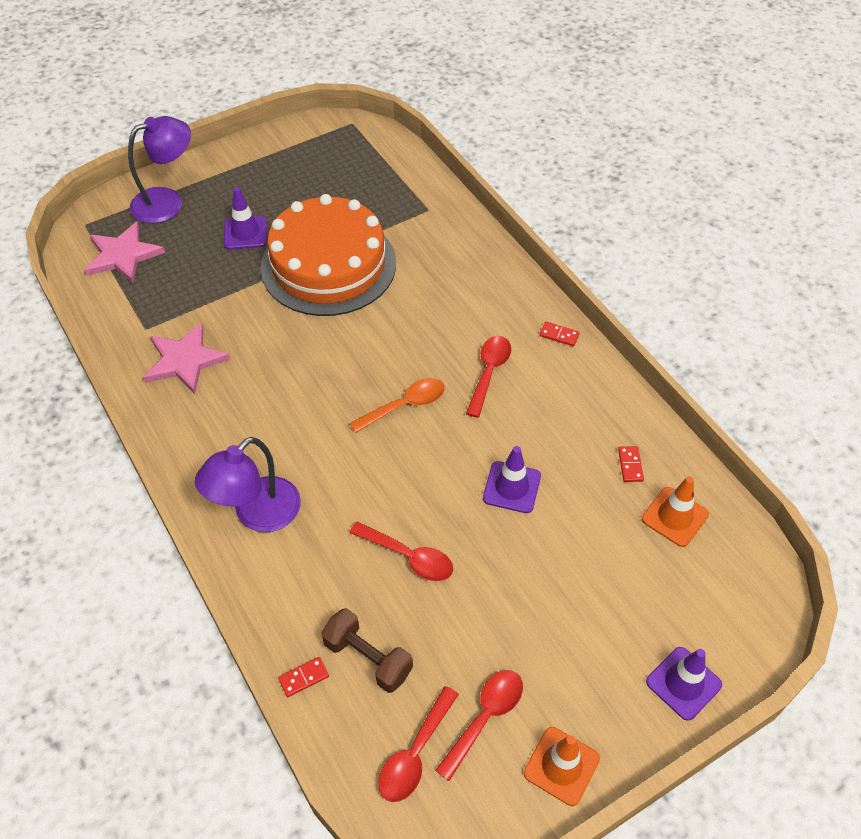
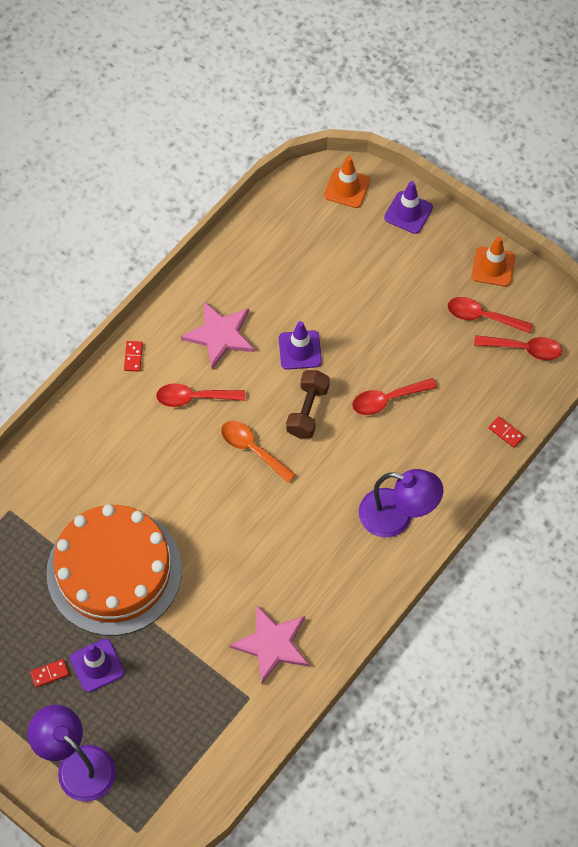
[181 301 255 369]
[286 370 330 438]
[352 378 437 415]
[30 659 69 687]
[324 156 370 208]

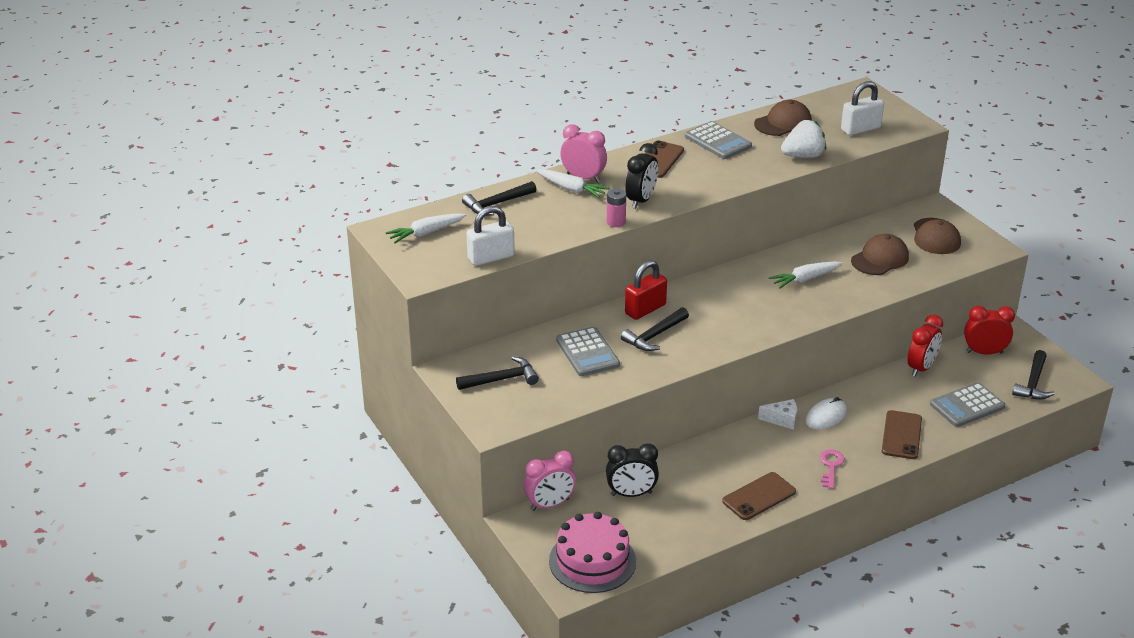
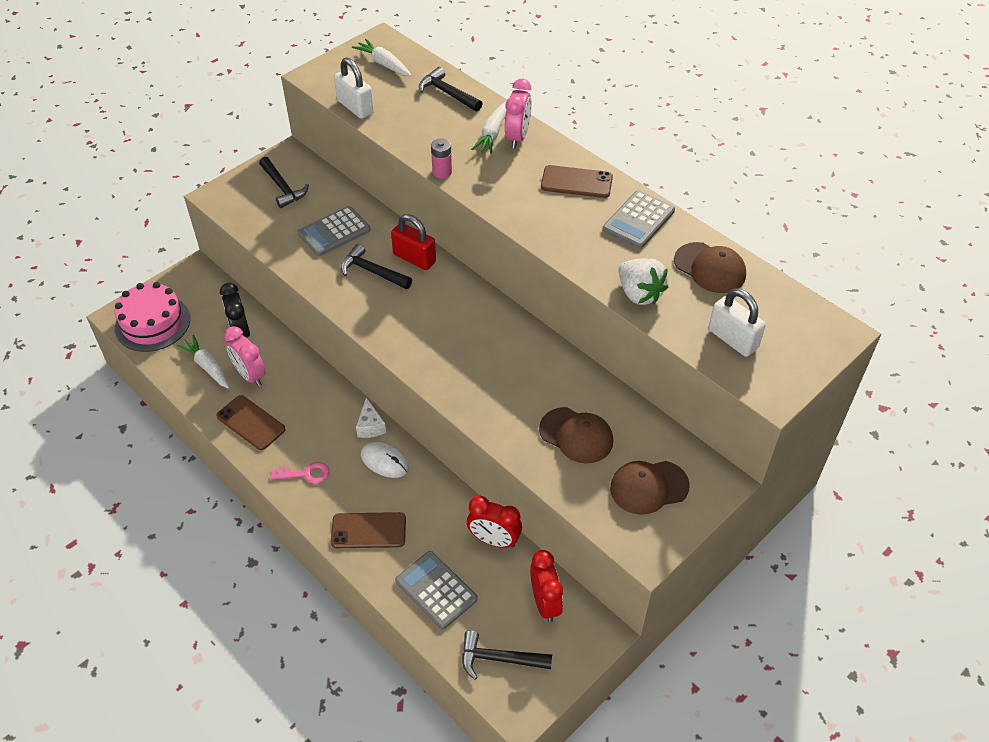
[224 326 266 387]
[625 143 658 209] (first image)
[176 335 229 389]

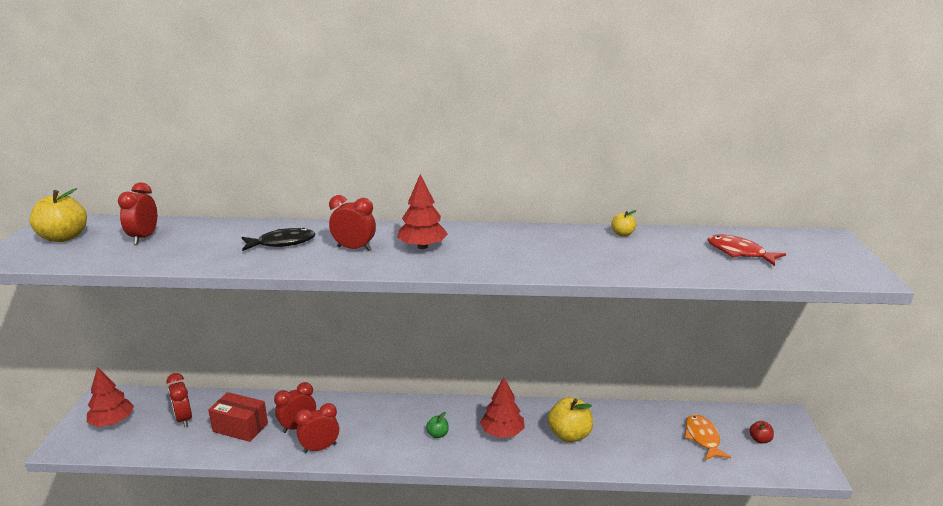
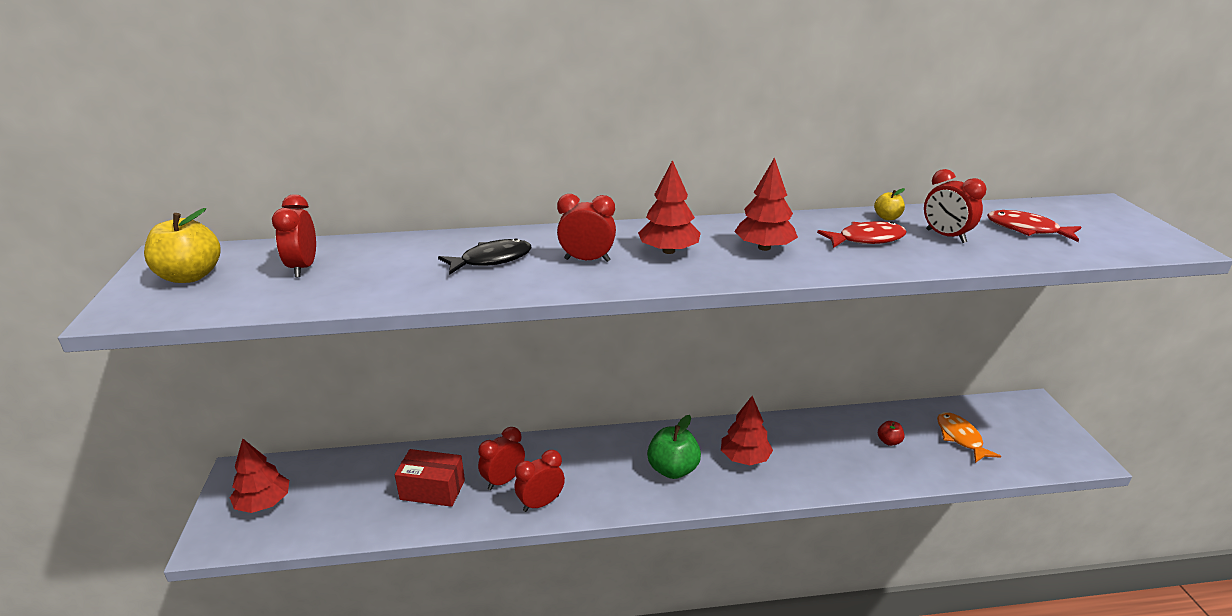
[924 169 986 243]
[647 415 701 479]
[548 397 593 442] (first image)
[878 421 904 446]
[734 157 798 251]
[817 221 907 248]

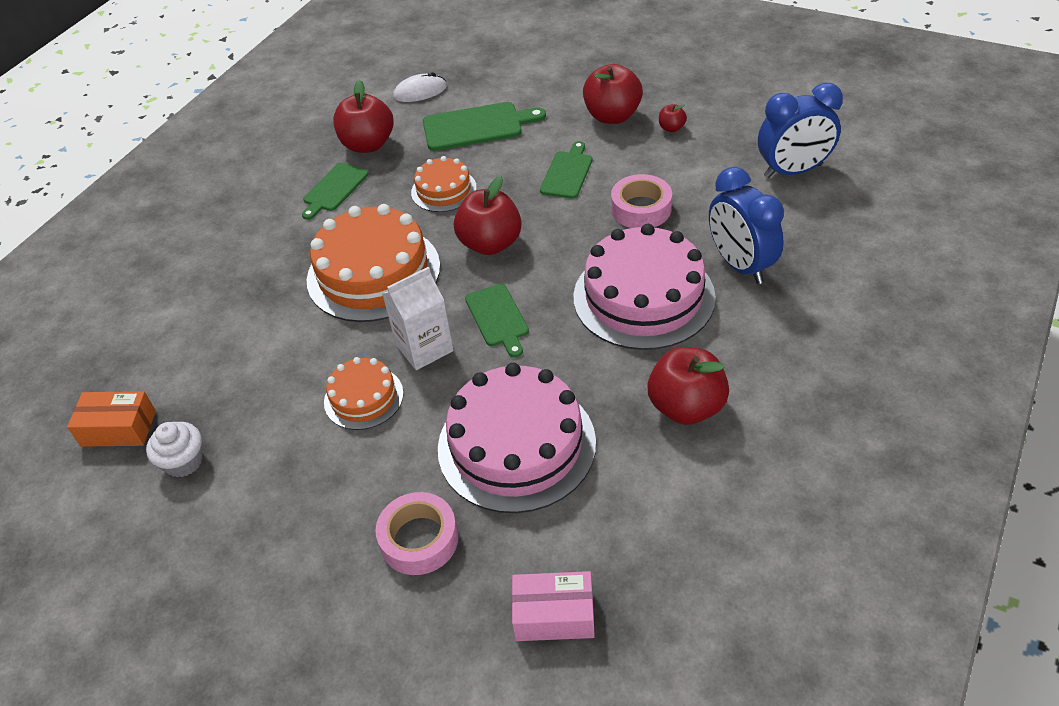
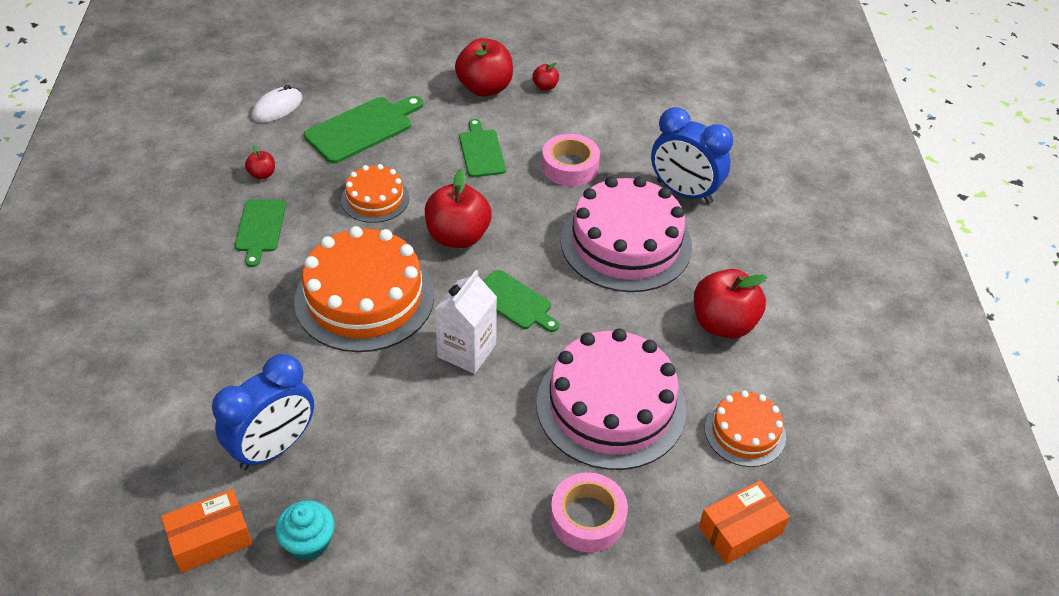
[275 500 335 561]
[705 390 786 467]
[245 145 275 179]
[699 480 790 564]
[212 354 314 470]

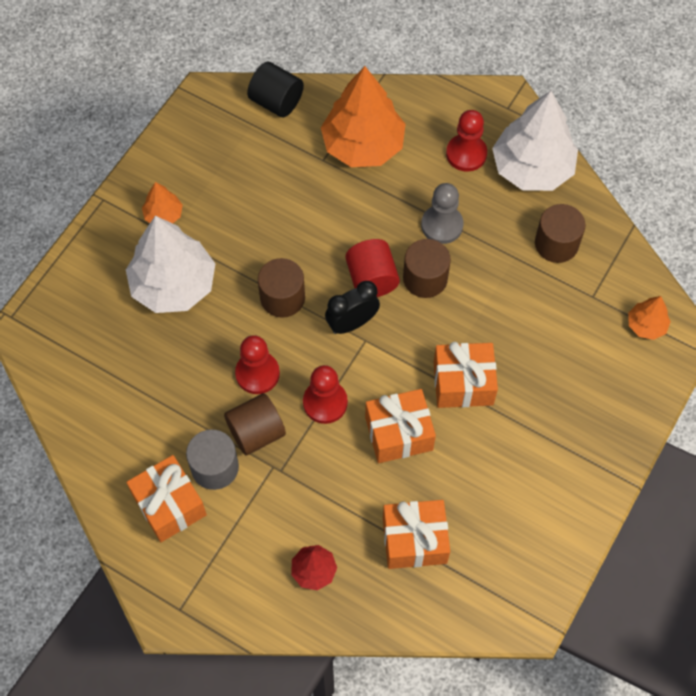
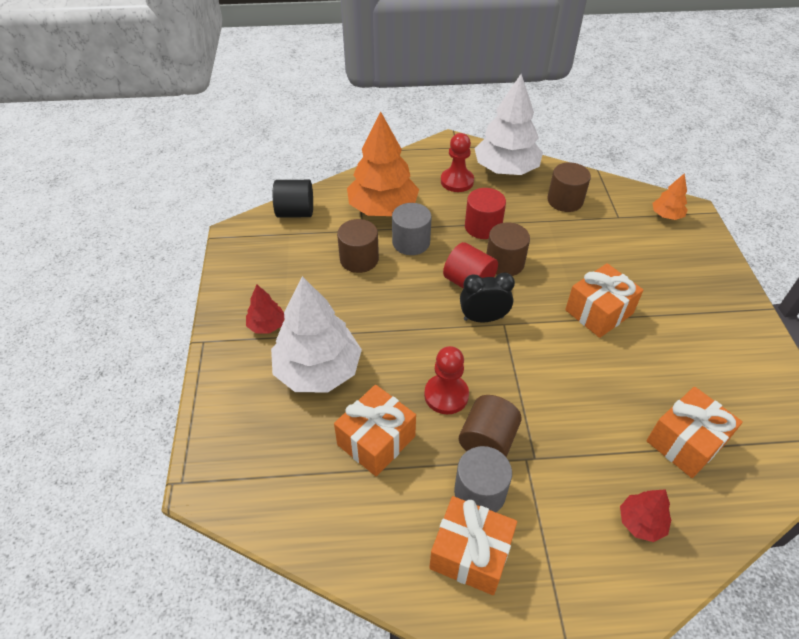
[246 285 284 333]
[337 219 379 273]
[303 365 348 424] (first image)
[460 273 515 322]
[334 385 416 477]
[465 188 506 239]
[392 203 432 255]

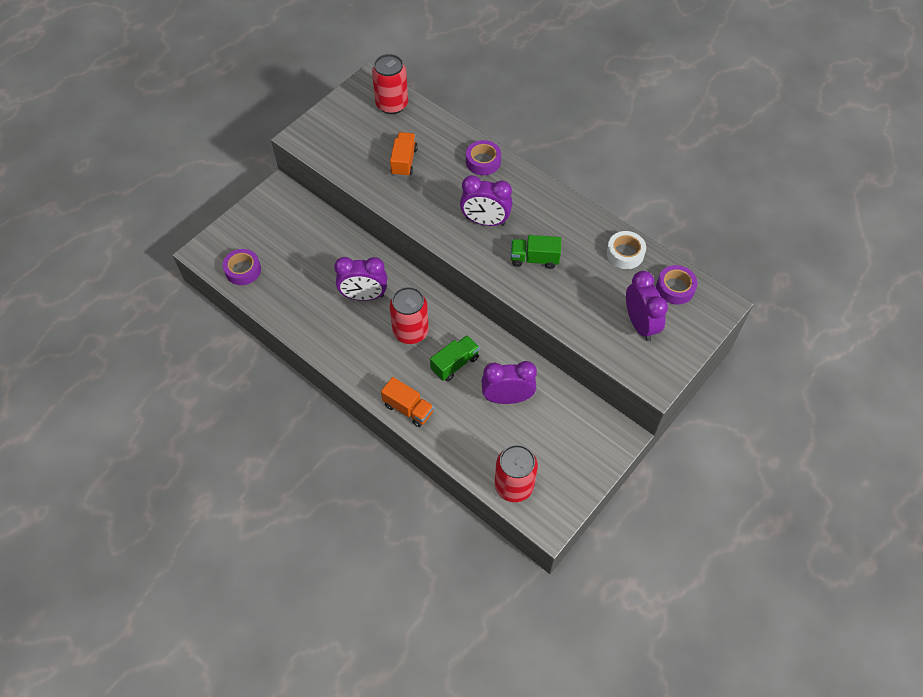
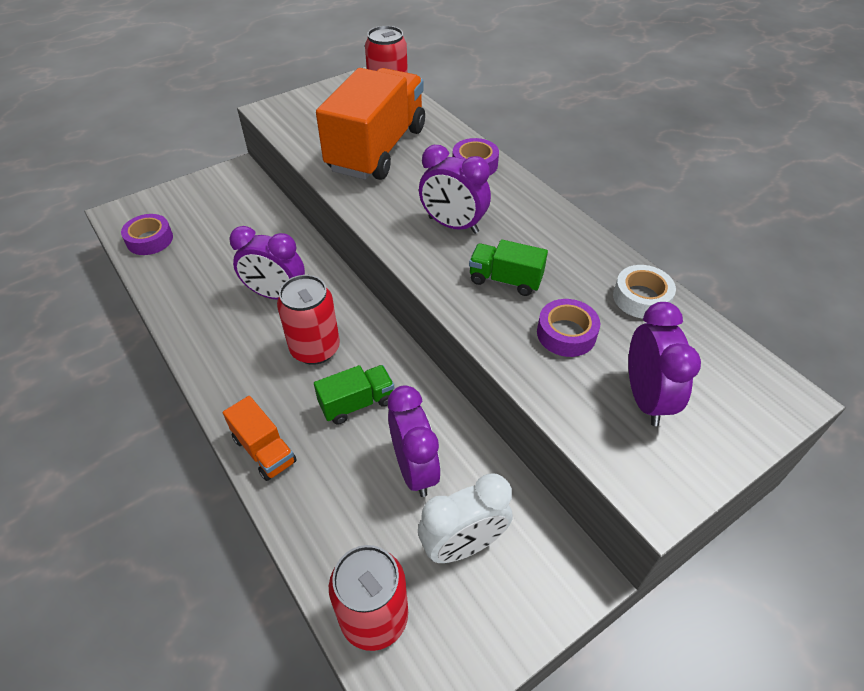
[316 68 425 180]
[388 385 441 497]
[537 299 600 357]
[418 473 513 563]

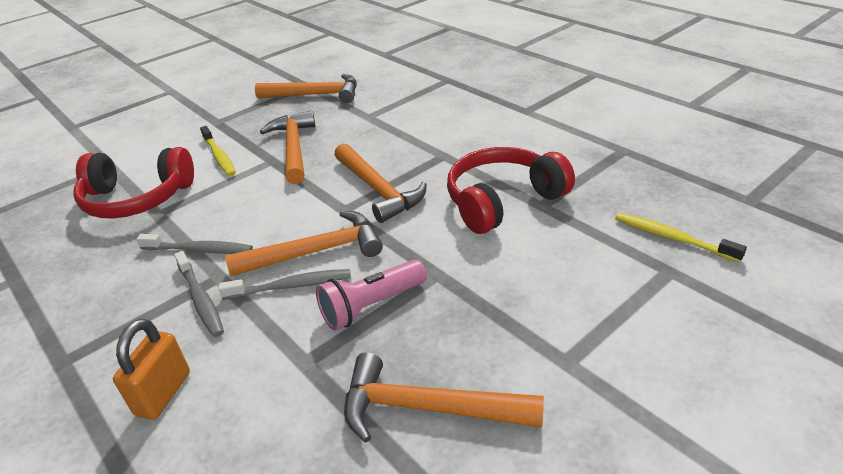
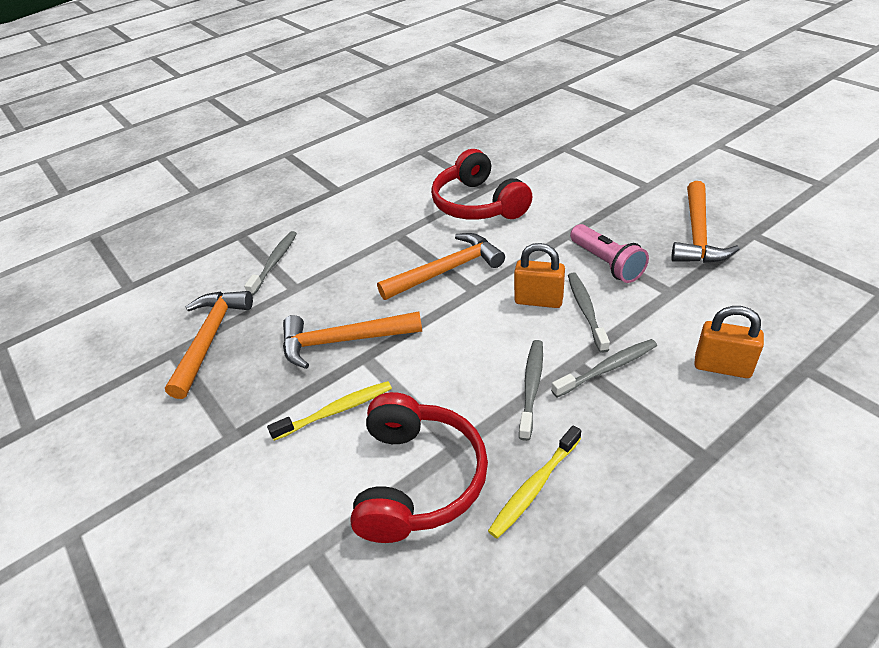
[514 243 565 308]
[488 425 581 539]
[244 231 297 296]

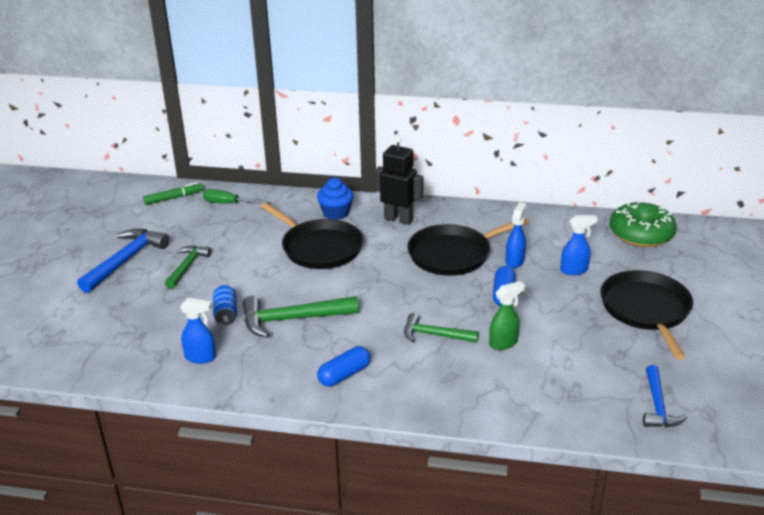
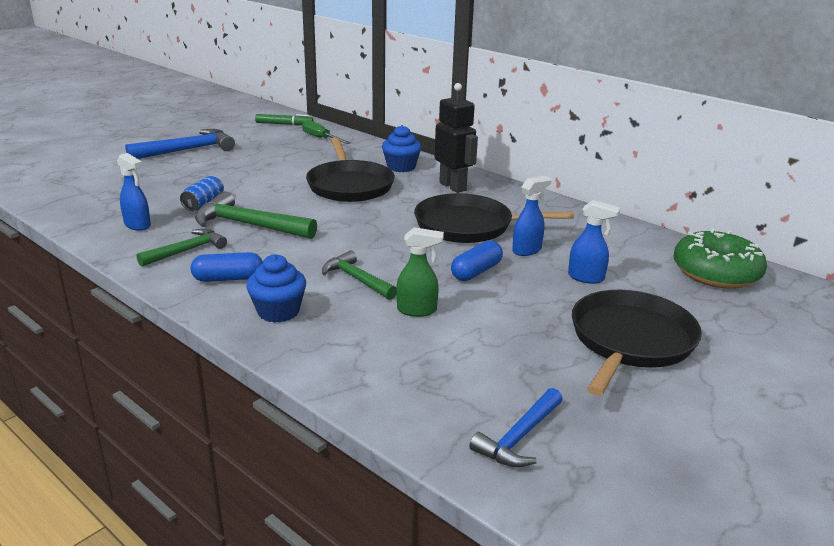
[137 229 227 267]
[246 254 306 323]

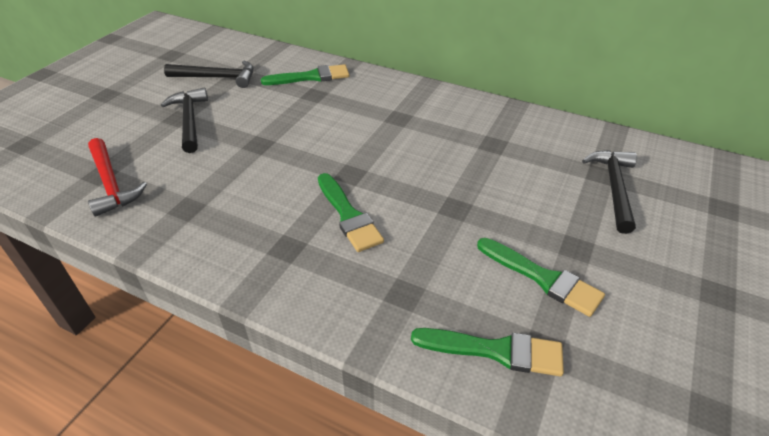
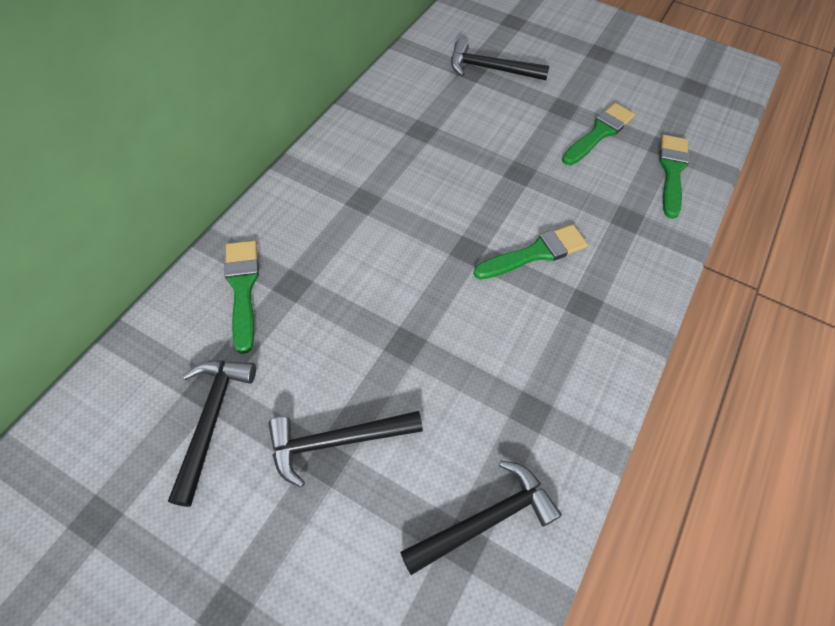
[400 461 562 575]

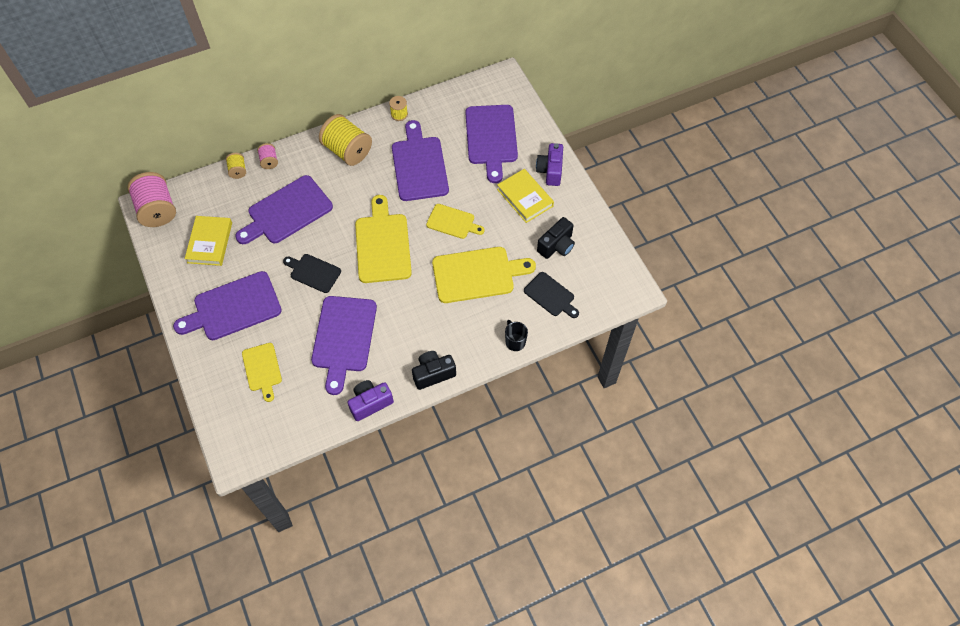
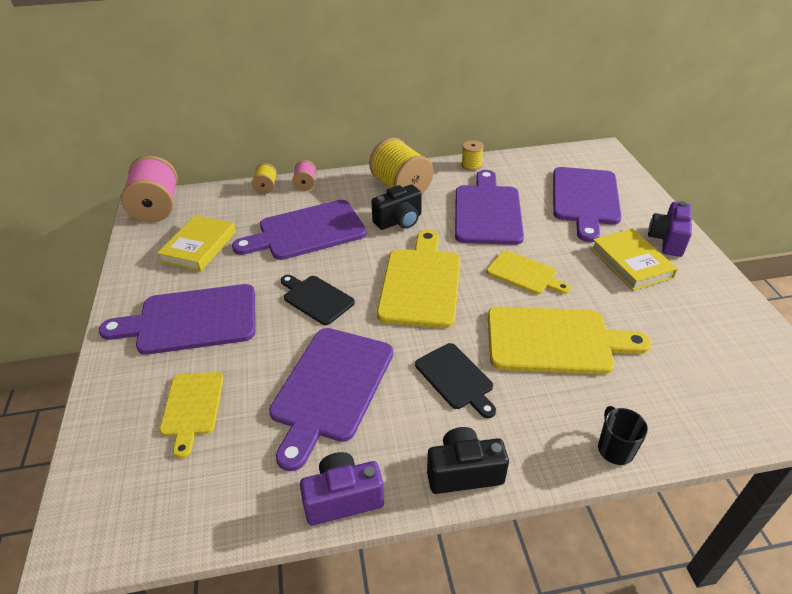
[415 343 496 418]
[371 185 422 230]

